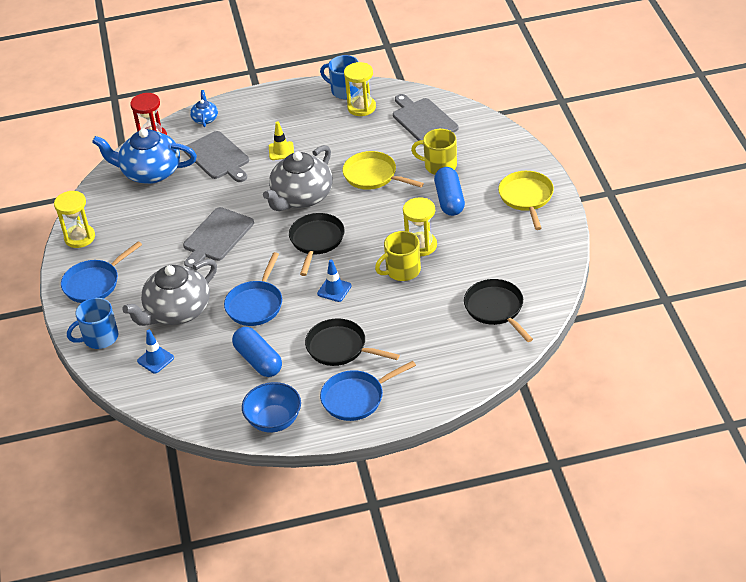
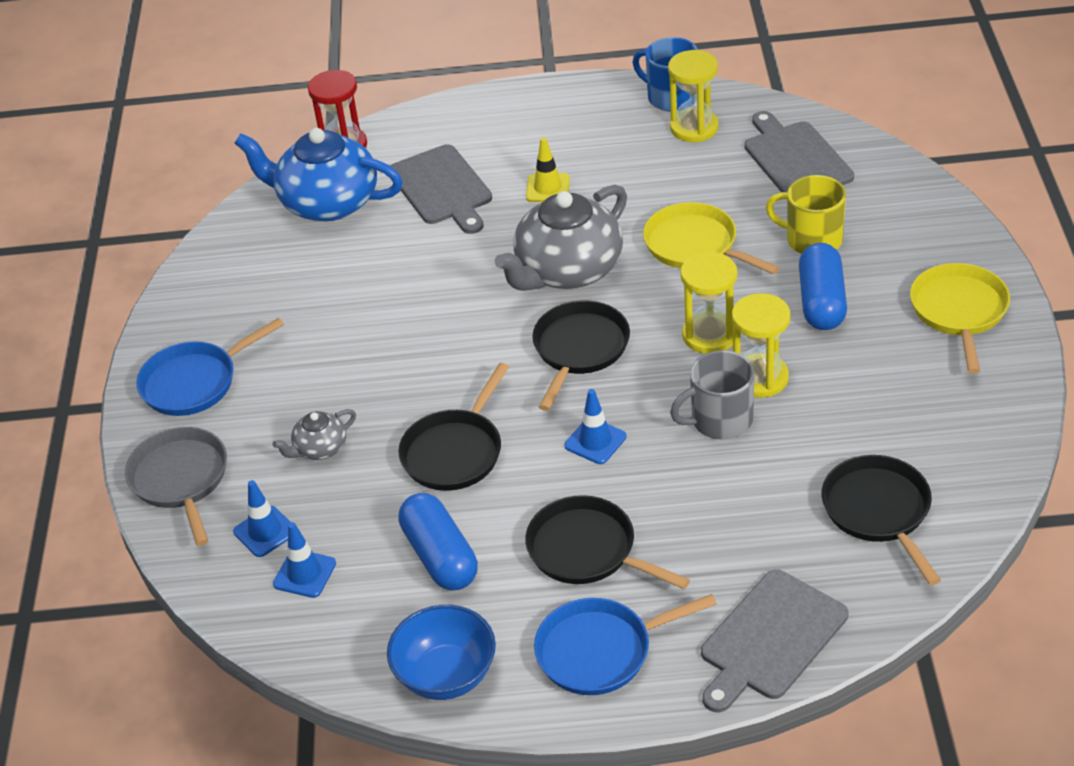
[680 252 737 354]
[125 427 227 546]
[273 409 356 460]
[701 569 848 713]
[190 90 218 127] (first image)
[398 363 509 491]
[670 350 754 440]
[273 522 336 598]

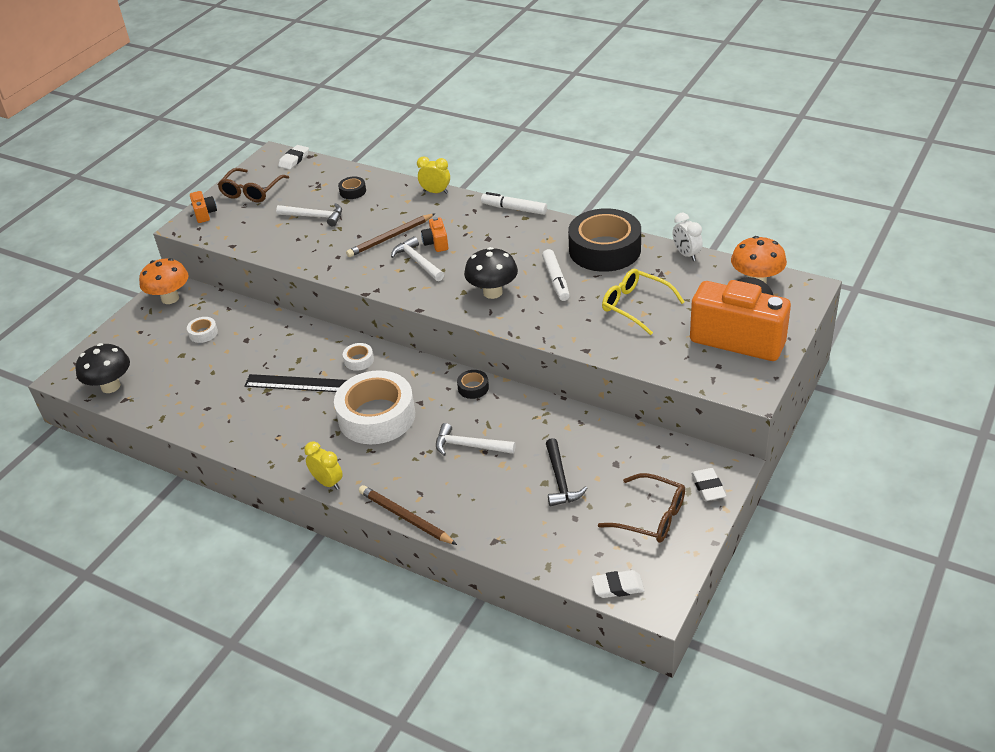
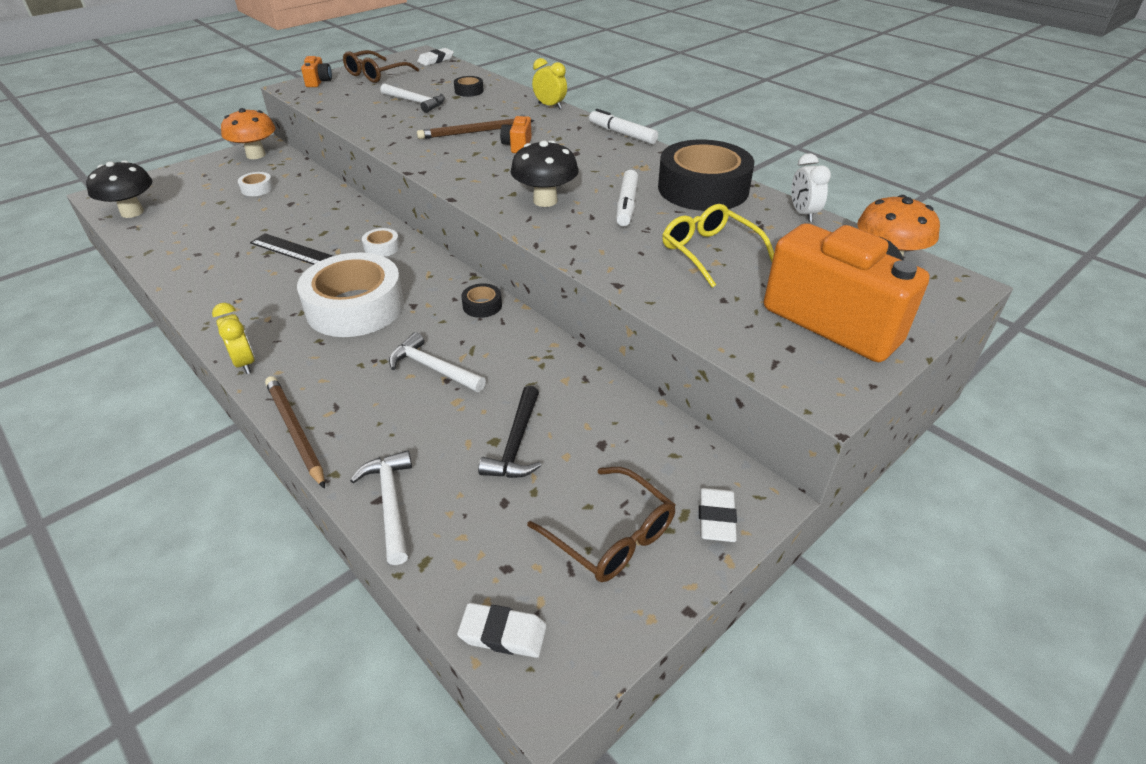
[350 450 412 565]

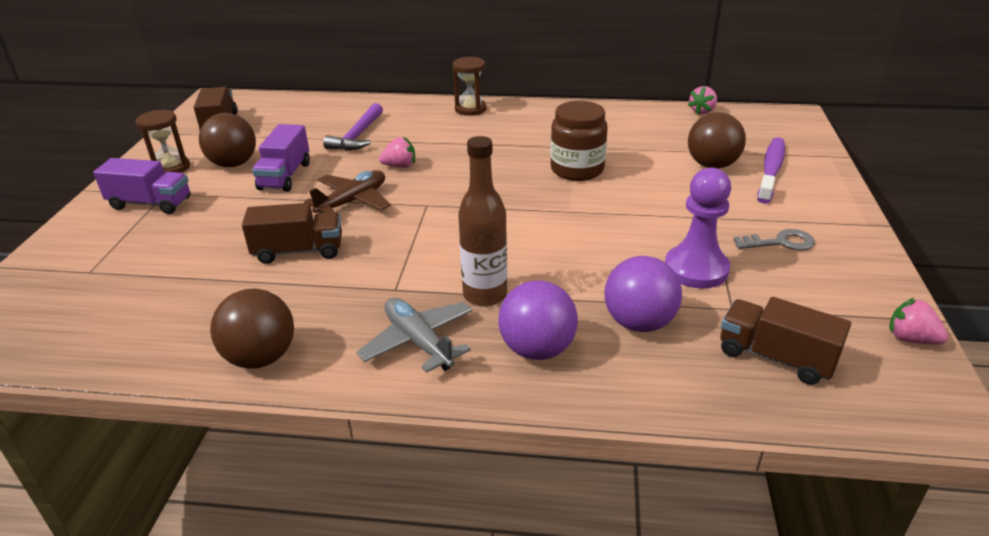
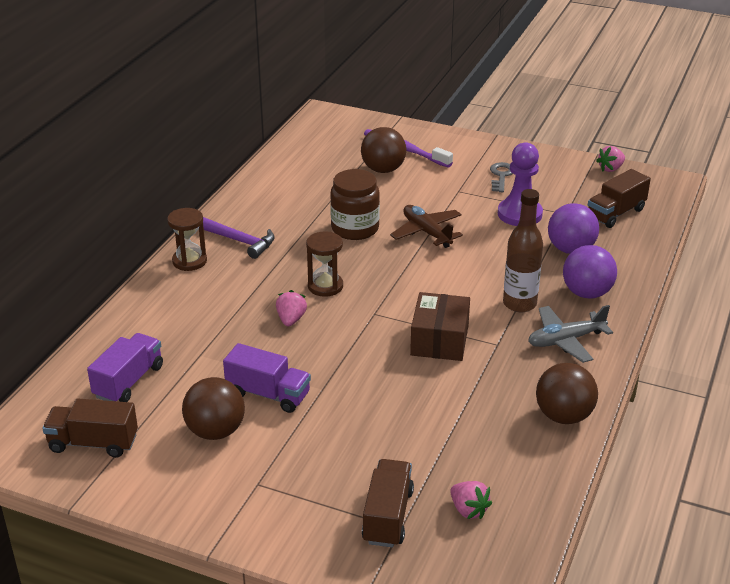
[87 333 163 402]
[306 232 343 297]
[362 459 414 547]
[390 205 463 248]
[203 217 275 259]
[450 481 492 519]
[410 292 470 361]

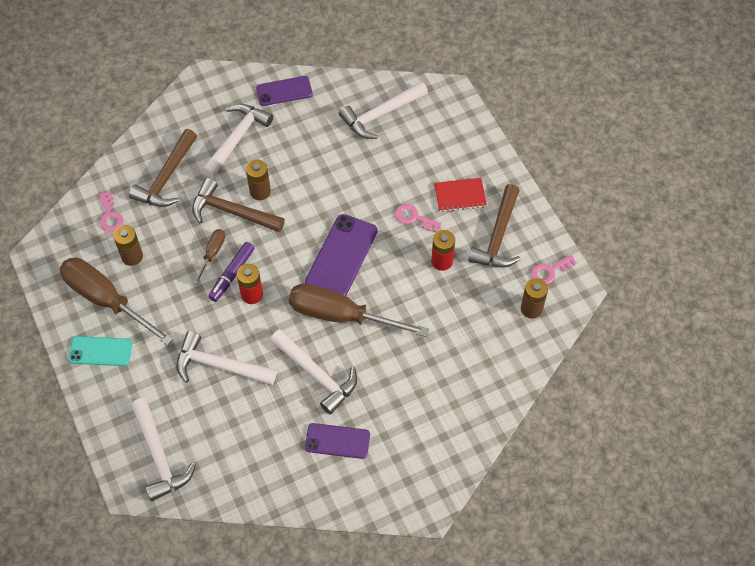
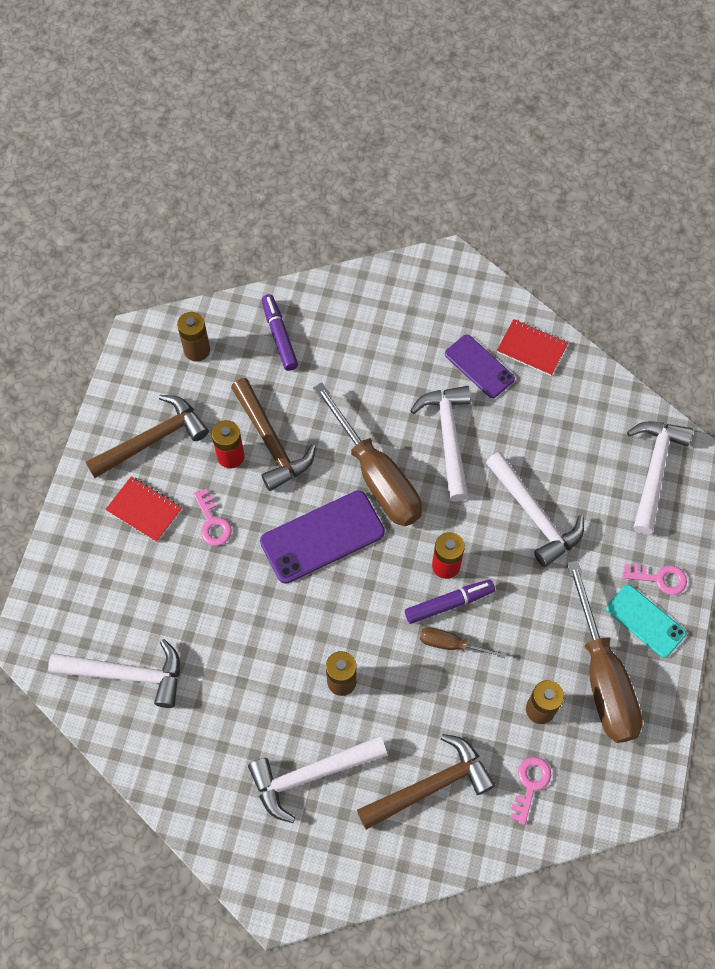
[231 378 316 491]
[420 627 506 658]
[256 76 313 106] (first image)
[622 564 687 595]
[262 294 298 371]
[497 319 568 376]

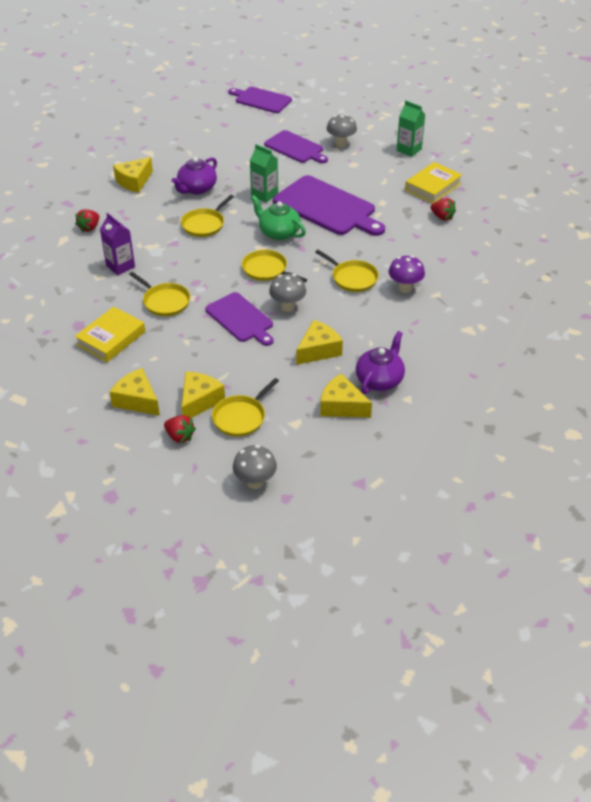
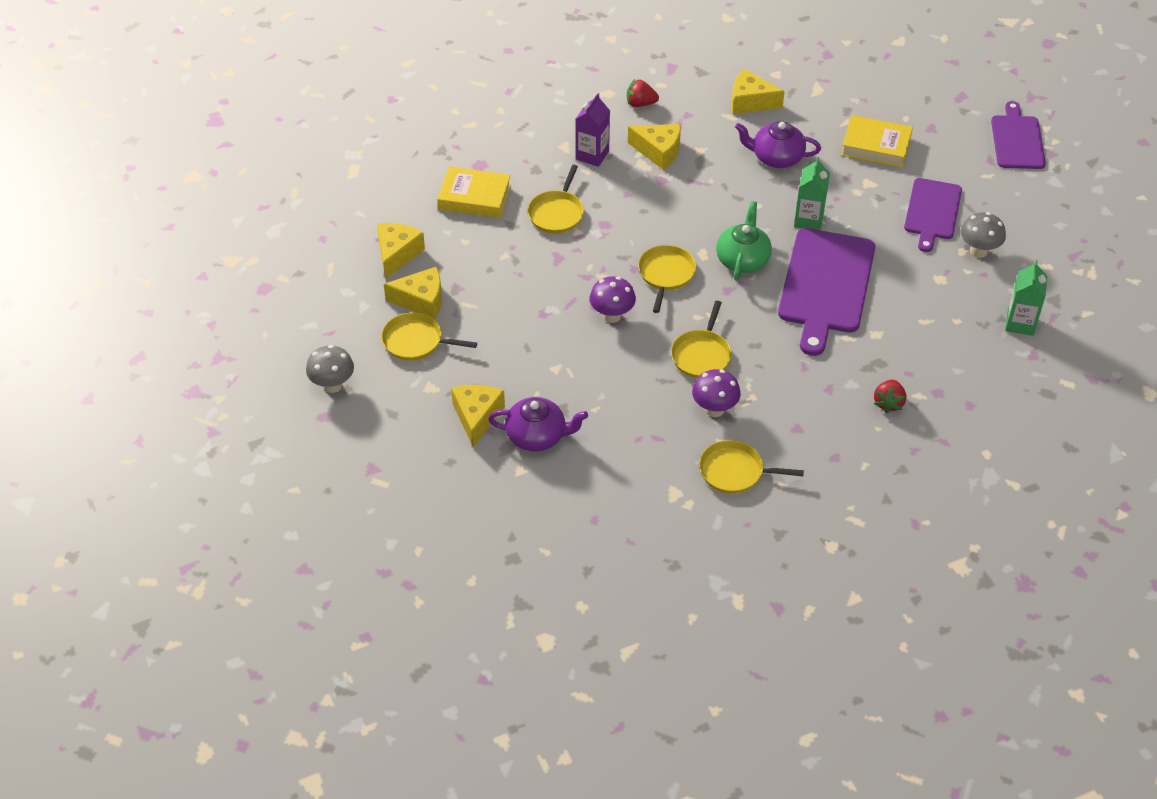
[164 415 196 443] (first image)
[699 440 804 494]
[205 292 274 346] (first image)
[590 276 636 323]
[628 124 681 170]
[841 115 913 168]

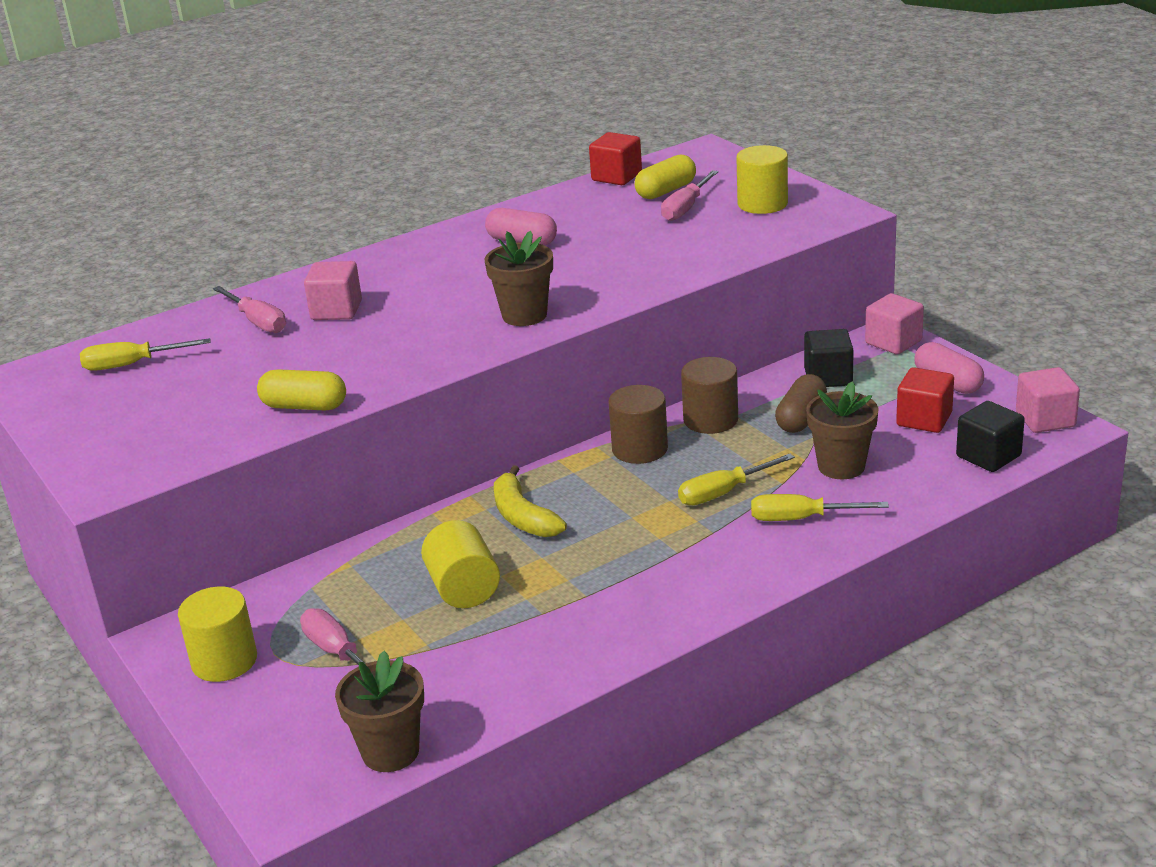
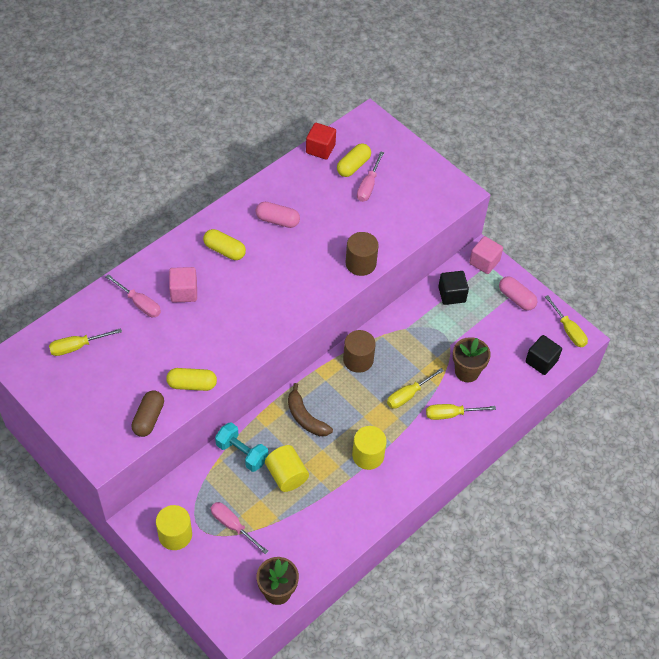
[485 230 553 326] (first image)
[288 383 333 436]
[346 232 378 276]
[352 426 387 470]
[132 390 164 437]
[896 367 954 433] (first image)
[545 295 588 347]
[203 229 246 260]
[215 422 268 472]

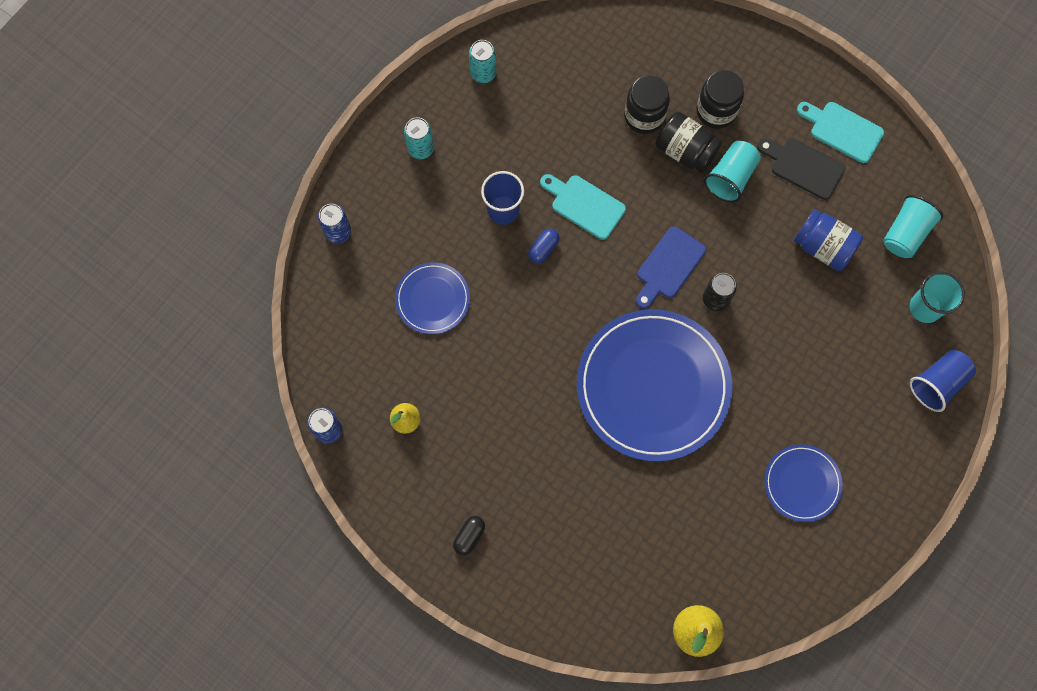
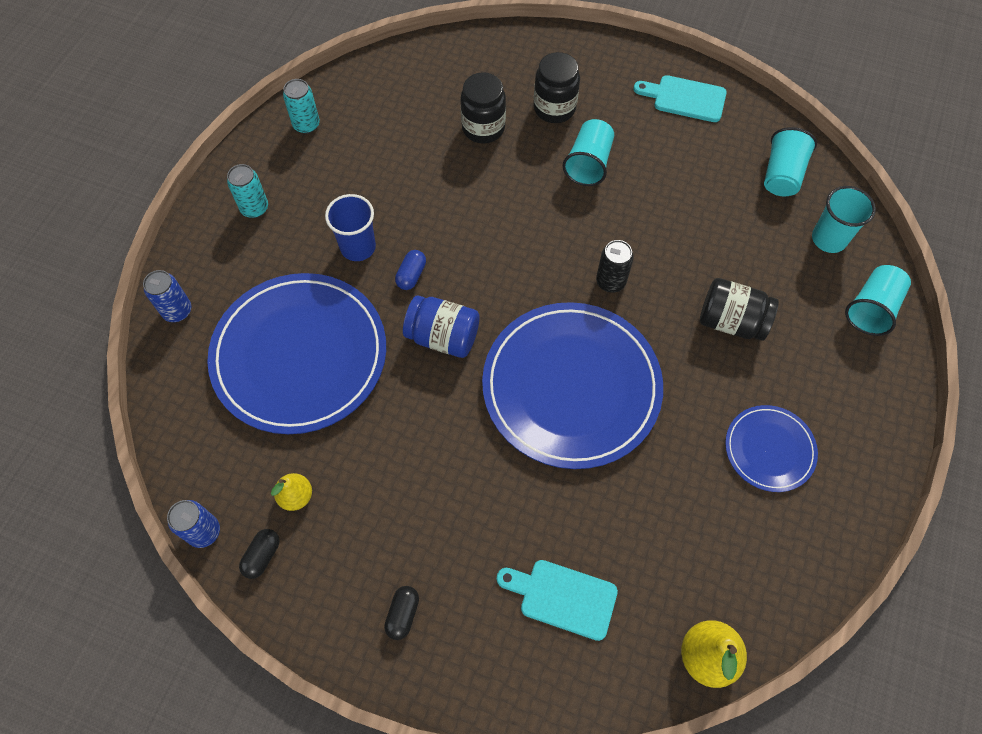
[207 273 386 434]
[497 560 618 641]
[636 226 706 309] (first image)
[700 278 779 341]
[757 138 845 200] (first image)
[403 296 480 358]
[845 265 911 336]
[239 529 279 579]

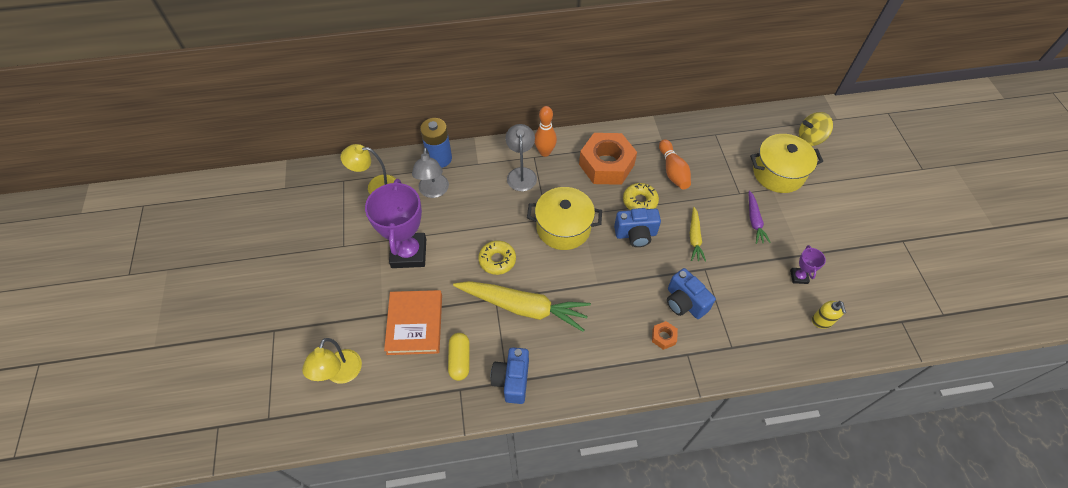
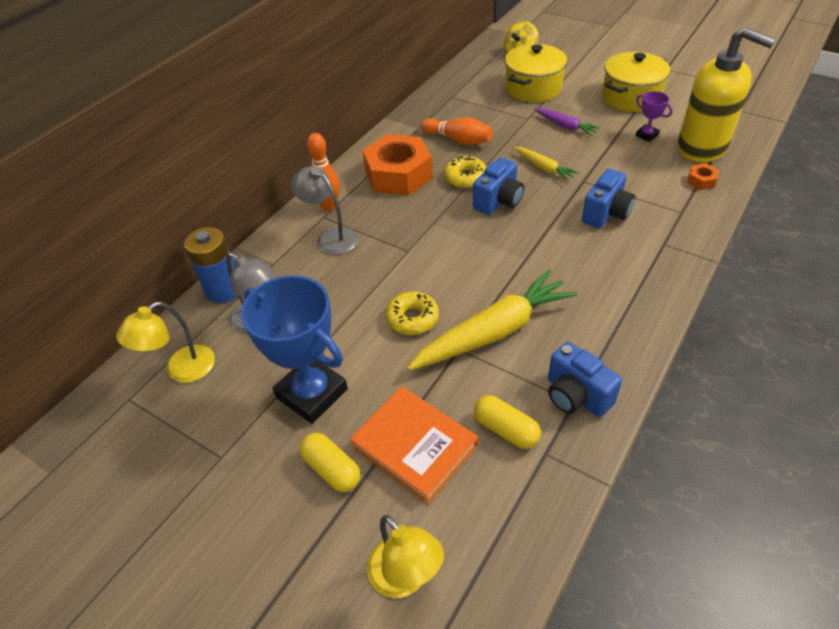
[241 275 348 424]
[602 52 670 112]
[687 163 719 190]
[582 169 635 228]
[677 27 776 163]
[300 433 360 492]

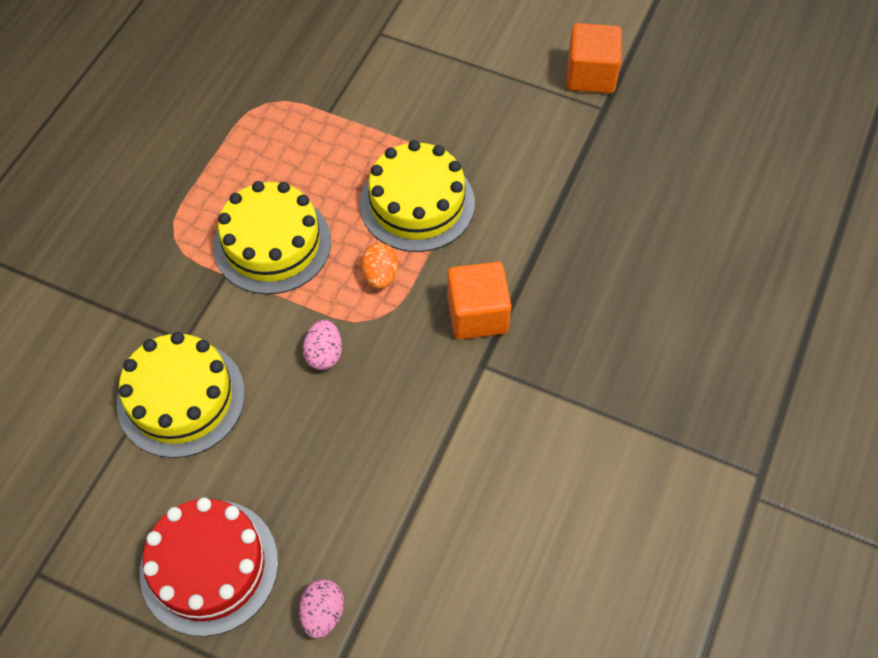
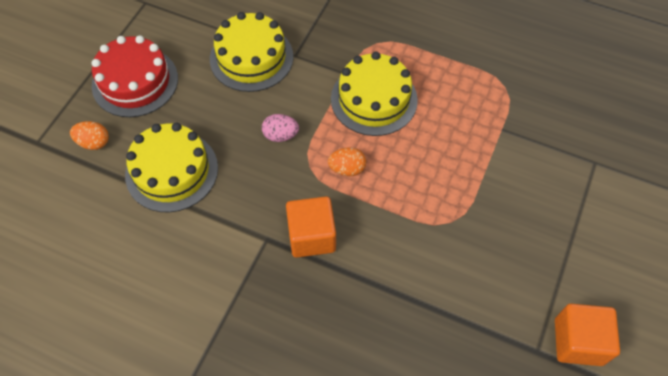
[70 121 109 150]
[125 123 218 212]

